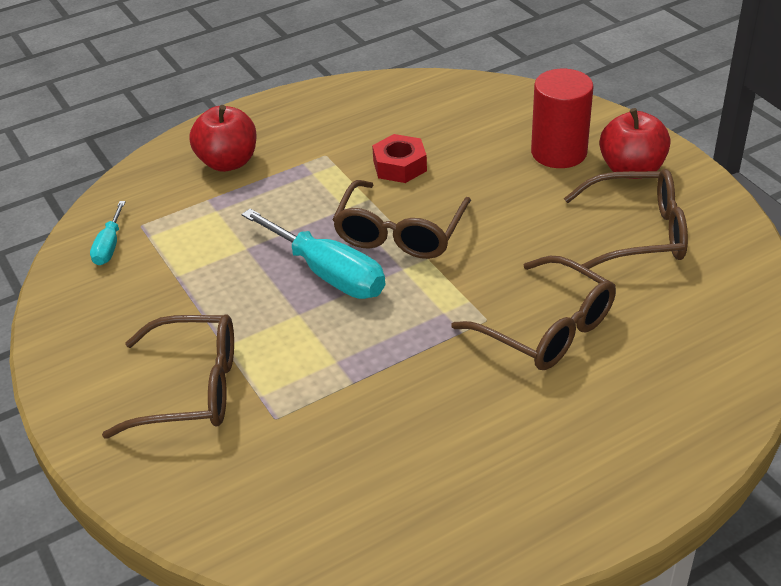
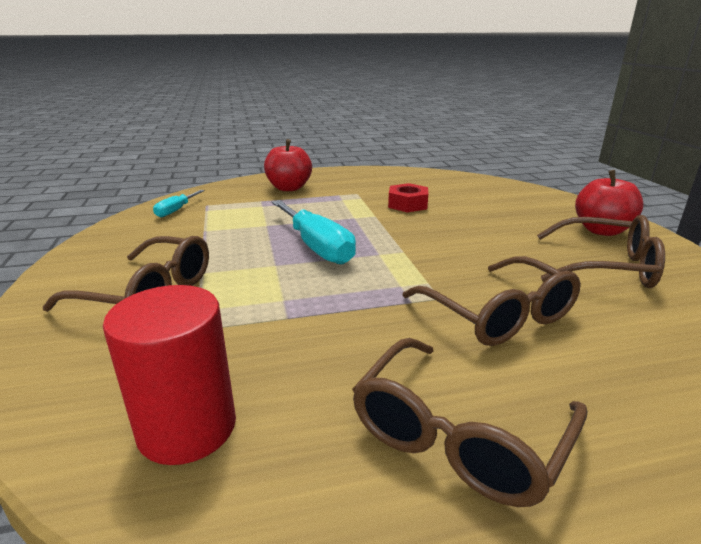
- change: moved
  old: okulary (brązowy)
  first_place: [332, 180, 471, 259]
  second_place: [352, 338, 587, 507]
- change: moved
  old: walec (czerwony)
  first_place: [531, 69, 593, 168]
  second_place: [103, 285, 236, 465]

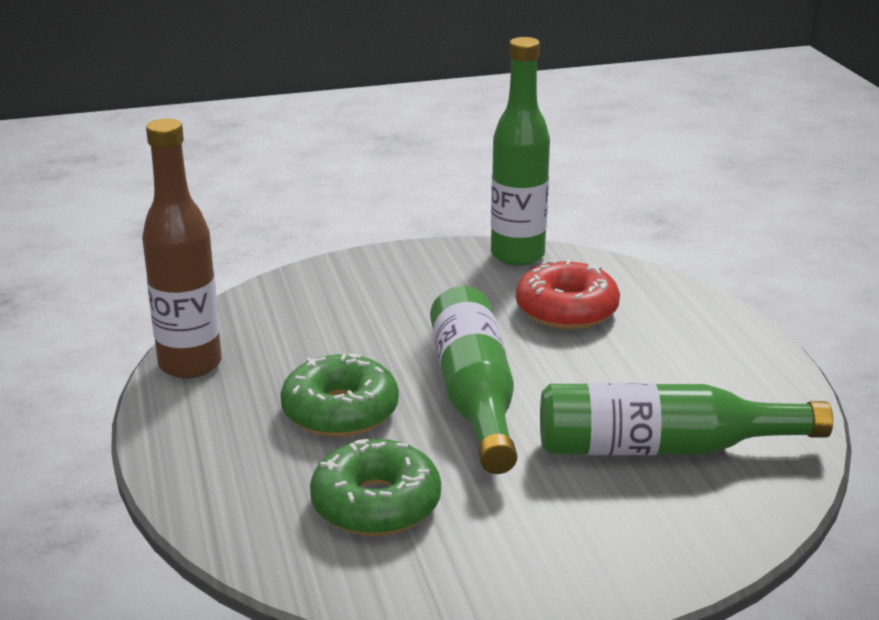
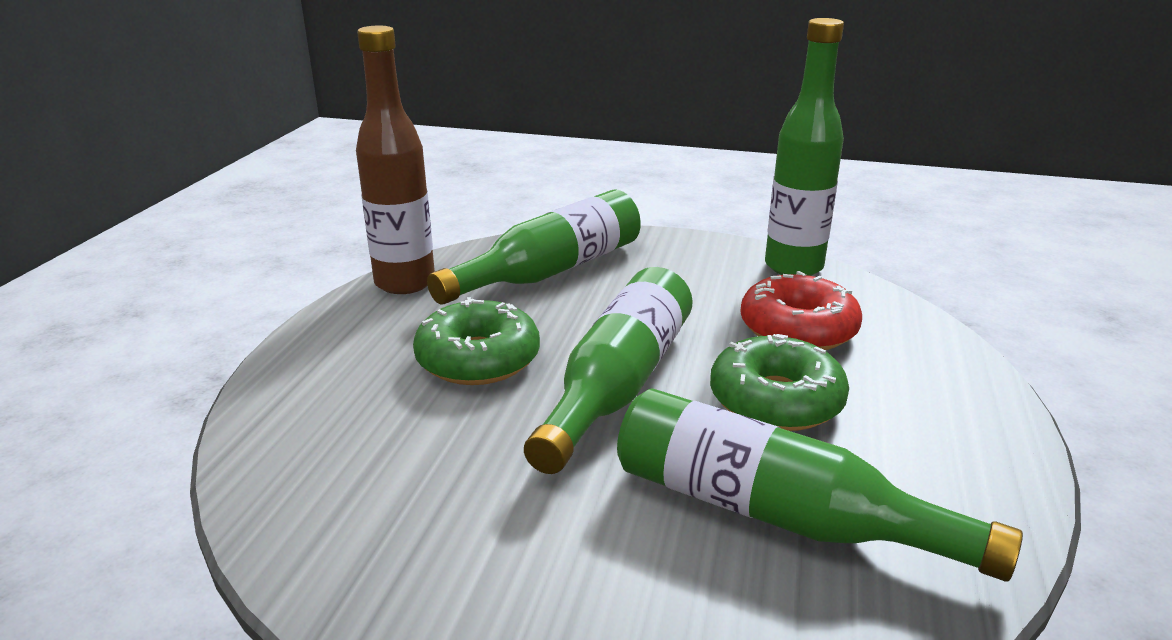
- change: added
  new: butelka (zielony)
  second_place: [427, 190, 640, 305]
- change: moved
  old: donut (zielony)
  first_place: [310, 439, 441, 536]
  second_place: [710, 334, 849, 431]

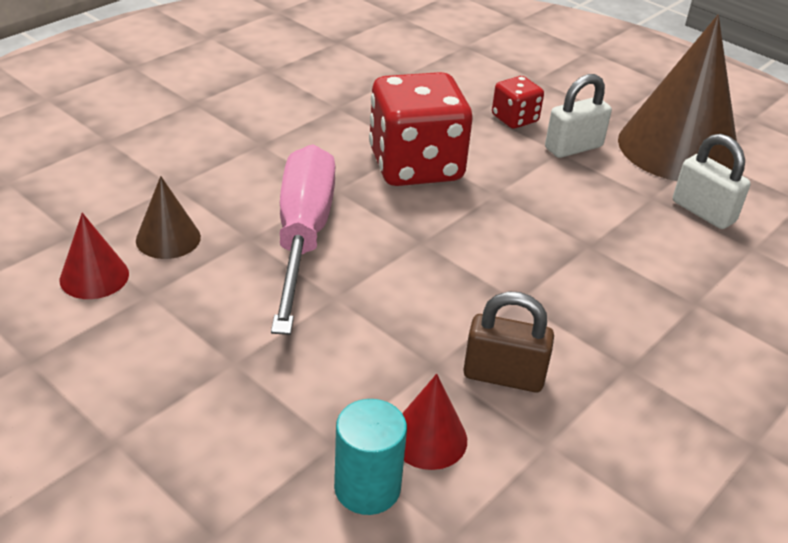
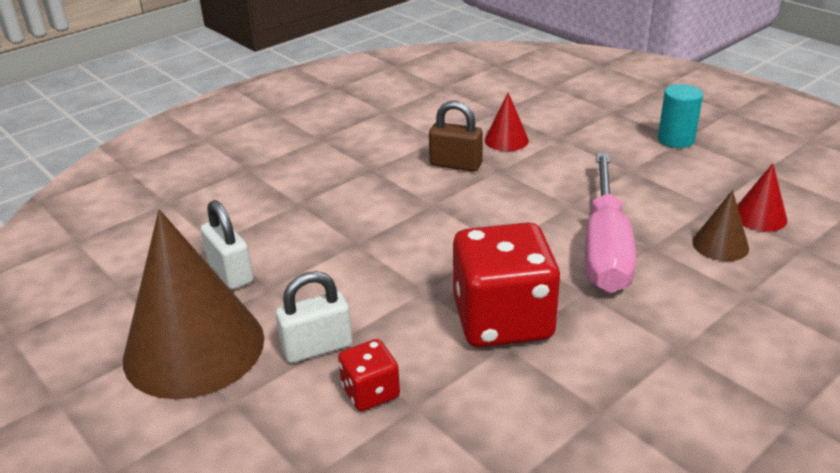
- change: moved
  old: walec (turkusowy)
  first_place: [334, 399, 407, 515]
  second_place: [658, 84, 703, 148]

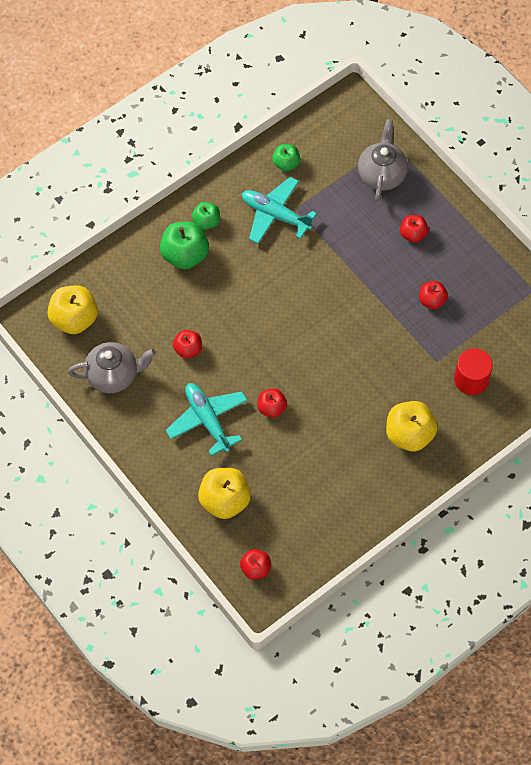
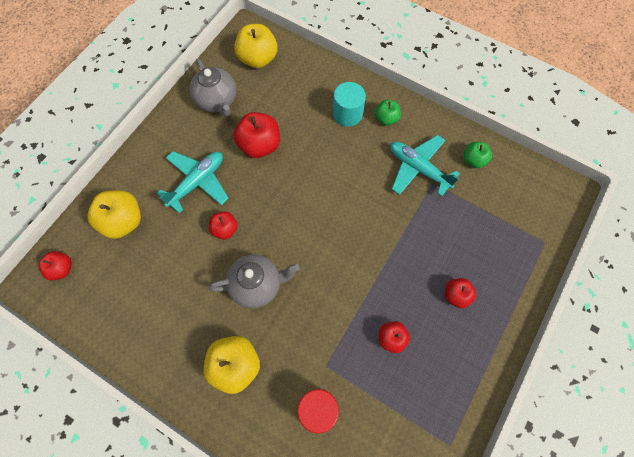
- change: moved
  old: imbryk (szary)
  first_place: [358, 119, 408, 201]
  second_place: [209, 254, 300, 308]
- change: replaced
  old: jabłko (zielony)
  new: walec (turkusowy)
  first_place: [160, 222, 209, 269]
  second_place: [333, 82, 366, 127]
- change: turned
  old: samolot (turkusowy)
  first_place: [242, 177, 317, 244]
  second_place: [390, 135, 460, 197]
  degrees: -60
- change: resized
  old: jabłko (czerwony)
  first_place: [173, 330, 202, 359]
  second_place: [233, 112, 280, 158]
  factor: 1.71

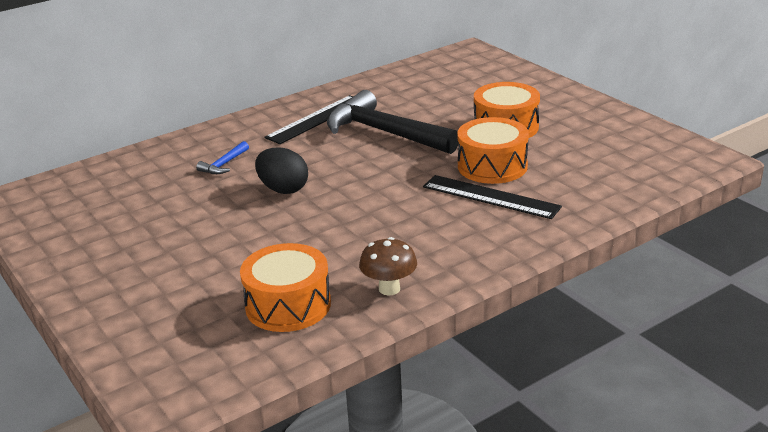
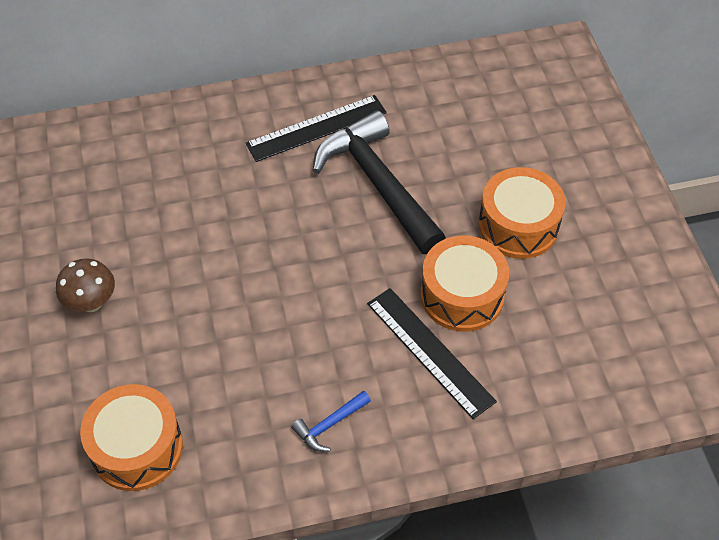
- change: removed
  old: jajko (czarny)
  first_place: [255, 148, 308, 194]
- change: moved
  old: młotek (niebieski)
  first_place: [196, 141, 249, 174]
  second_place: [291, 391, 371, 452]
- change: moved
  old: grzyb (brązowy)
  first_place: [359, 237, 417, 296]
  second_place: [56, 258, 115, 312]

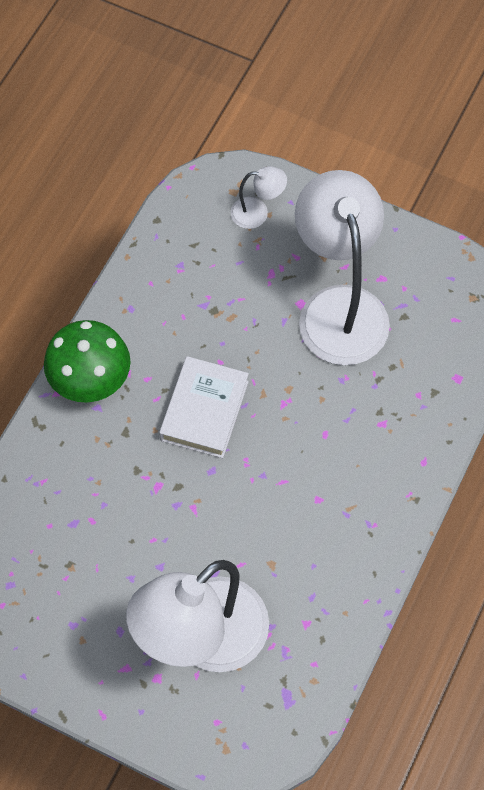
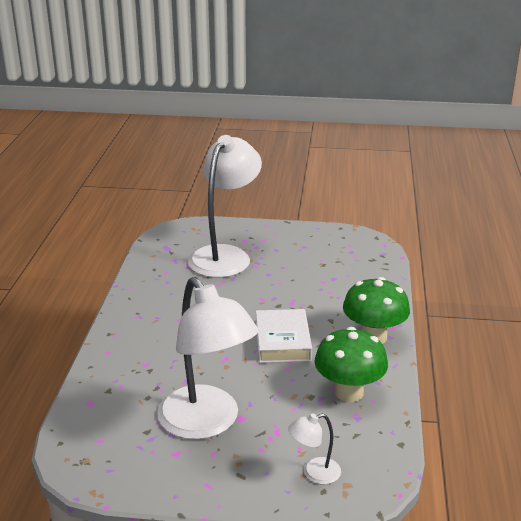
- change: added
  new: grzyb (zielony)
  second_place: [314, 327, 388, 402]

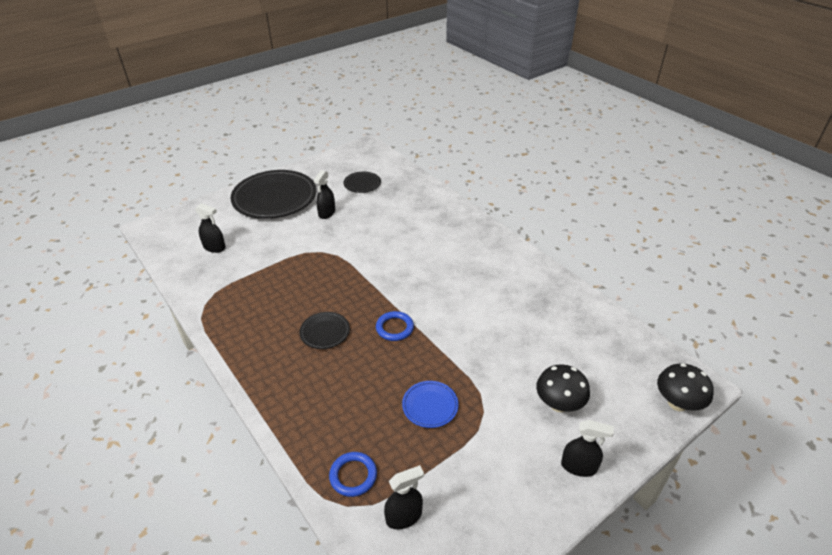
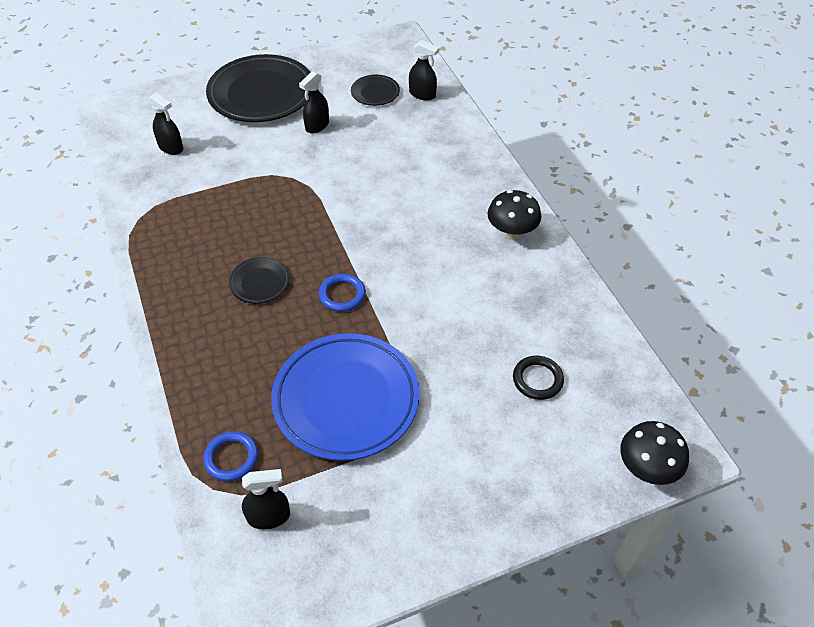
- change: added
  new: pierścień (czarny)
  second_place: [513, 356, 564, 400]
- change: moved
  old: grzyb (czarny)
  first_place: [536, 364, 590, 412]
  second_place: [488, 190, 541, 240]
- change: moved
  old: spryskiwacz (czarny)
  first_place: [561, 420, 614, 477]
  second_place: [409, 40, 439, 101]
- change: resized
  old: talerz (niebieski)
  first_place: [402, 381, 459, 428]
  second_place: [271, 333, 420, 461]
  factor: 2.17

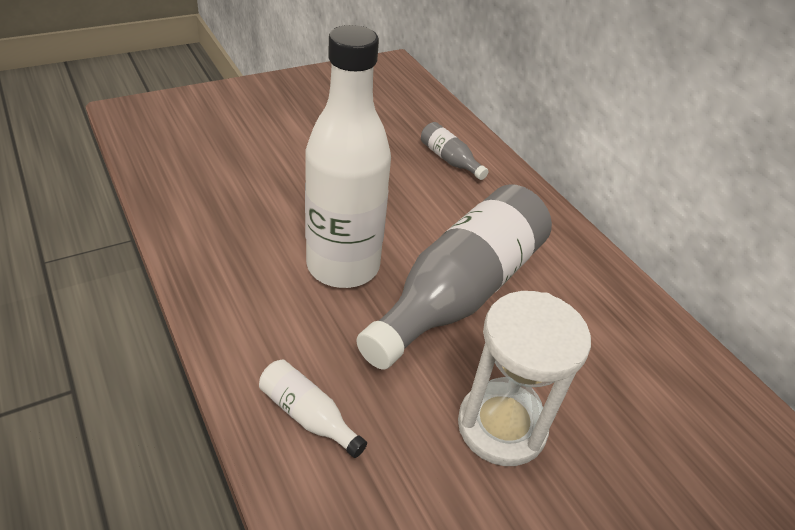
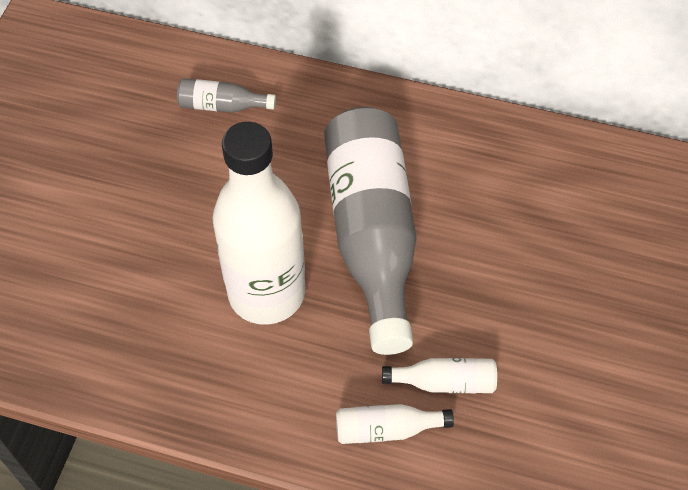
- change: removed
  old: klepsydra (biały)
  first_place: [458, 291, 591, 466]
- change: added
  new: butelka (biały)
  second_place: [382, 358, 497, 393]

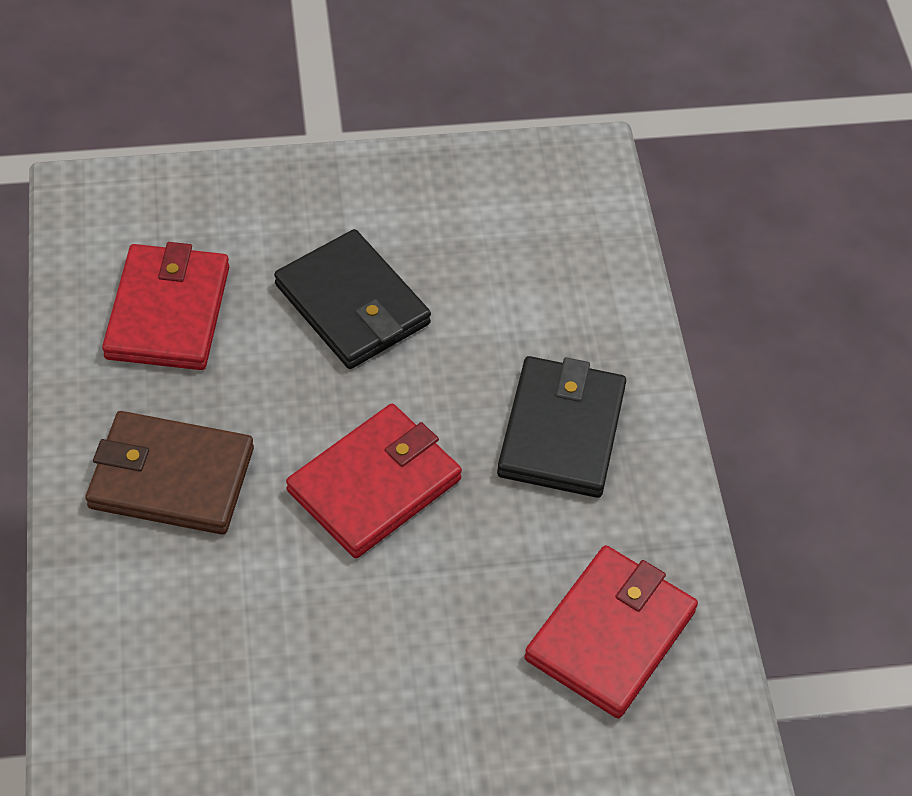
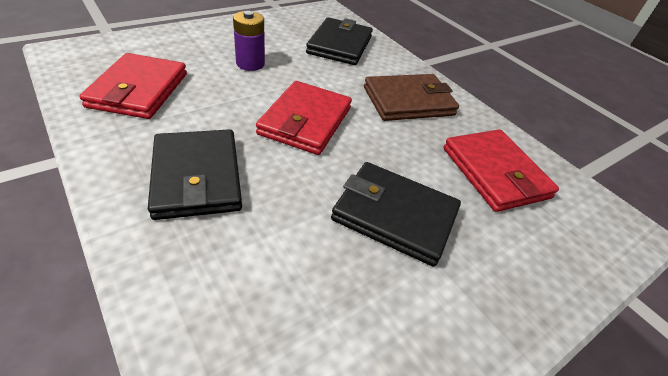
- change: added
  new: bateria (fioletowy)
  second_place: [233, 11, 265, 71]
- change: added
  new: portfel (czarny)
  second_place: [306, 17, 373, 65]

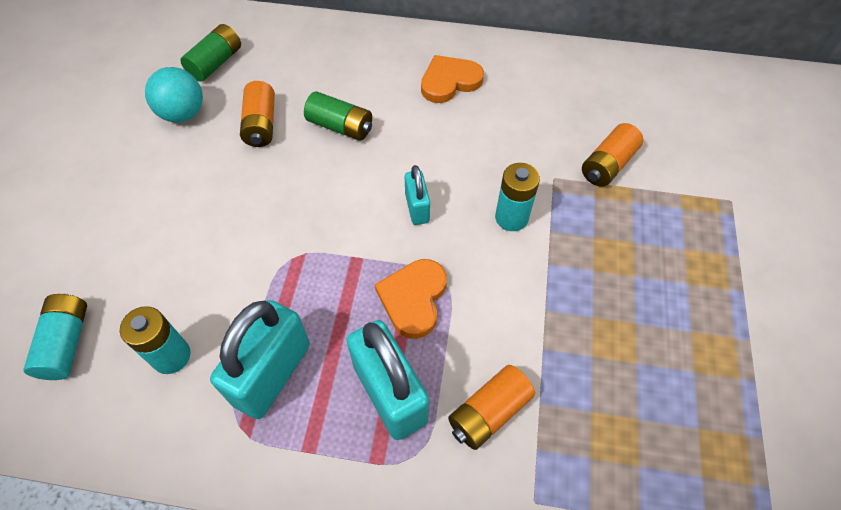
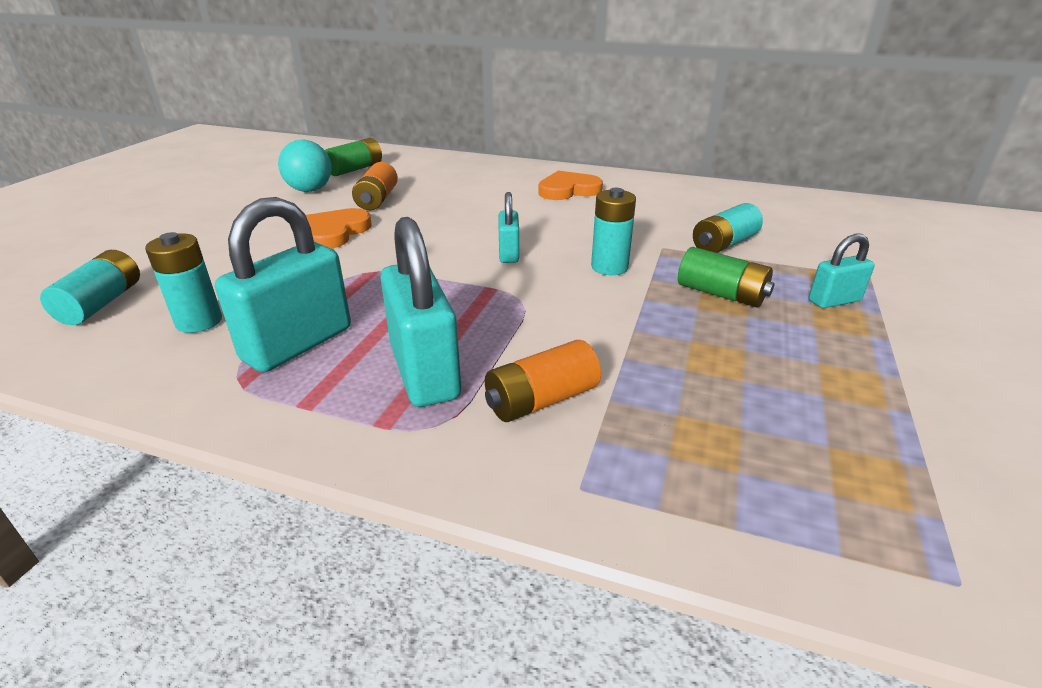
- change: added
  new: kłódka (turkusowy)
  second_place: [809, 233, 875, 308]
- change: moved
  old: bateria (zielony)
  first_place: [304, 91, 372, 141]
  second_place: [678, 247, 775, 308]
- change: moved
  old: serce (pomarańczowy)
  first_place: [375, 259, 447, 339]
  second_place: [306, 208, 372, 249]
- change: recoloured
  old: bateria (pomarańczowy)
  new: bateria (turkusowy)
  first_place: [582, 123, 643, 187]
  second_place: [693, 203, 763, 253]

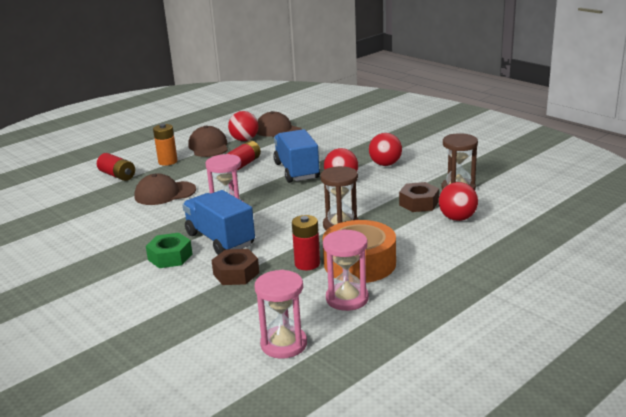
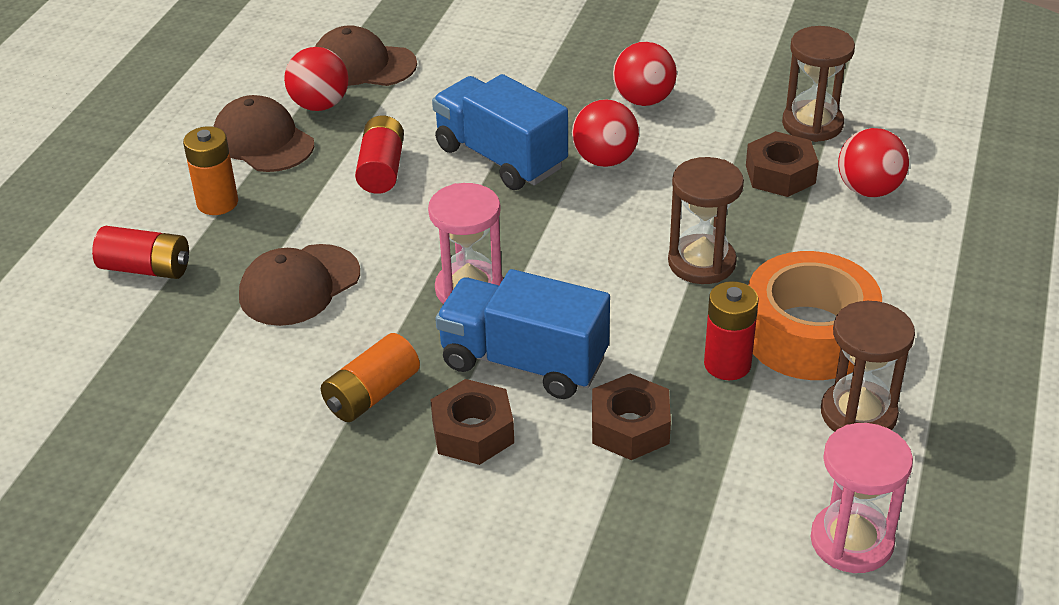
- change: added
  new: bateria (pomarańczowy)
  second_place: [321, 333, 420, 422]
- change: recoloured
  old: nakrętka (zielony)
  new: nakrętka (brązowy)
  first_place: [146, 233, 193, 268]
  second_place: [430, 379, 514, 465]
- change: recoloured
  old: klepsydra (różowy)
  new: klepsydra (brązowy)
  first_place: [323, 229, 369, 311]
  second_place: [821, 301, 915, 432]

